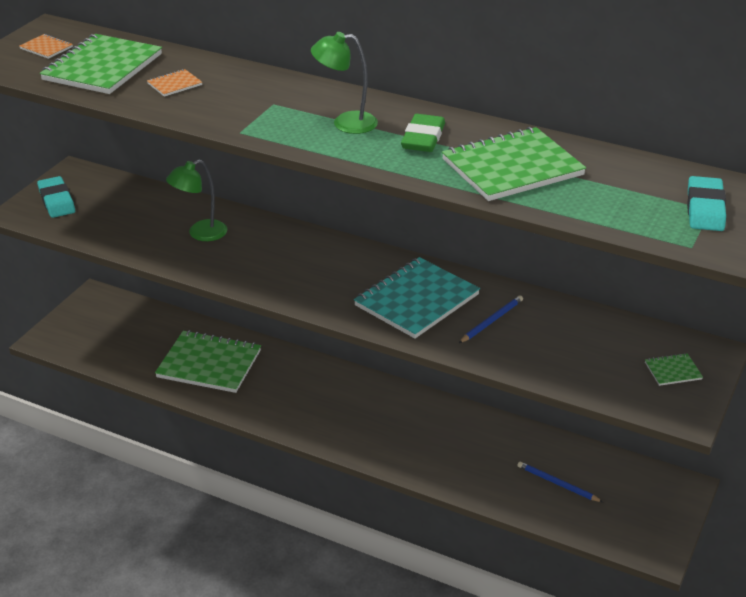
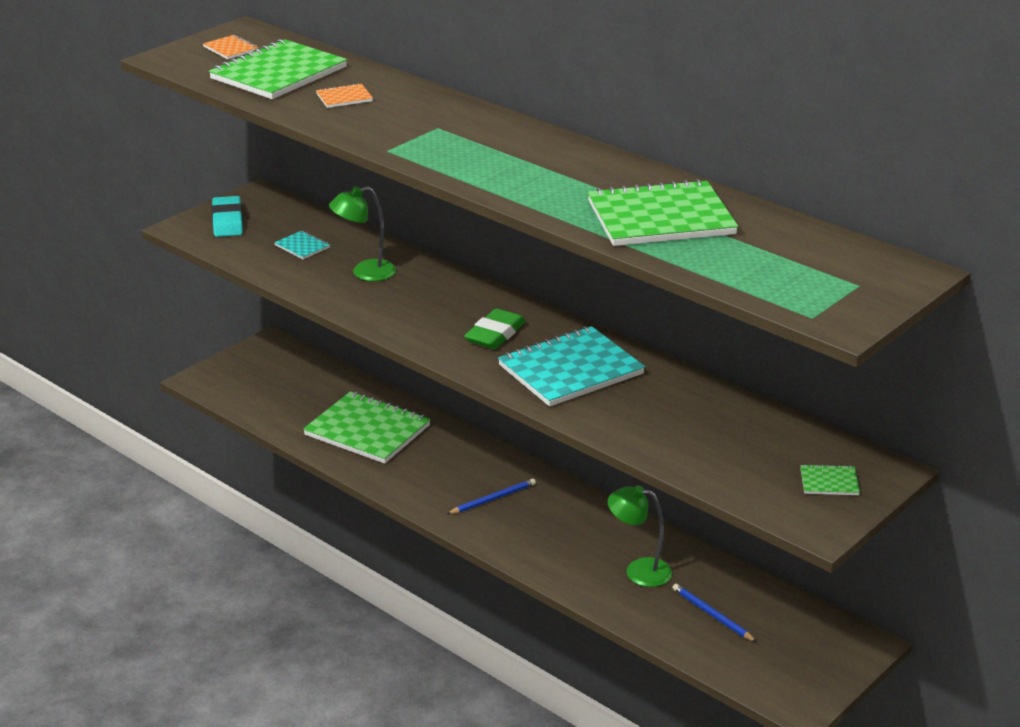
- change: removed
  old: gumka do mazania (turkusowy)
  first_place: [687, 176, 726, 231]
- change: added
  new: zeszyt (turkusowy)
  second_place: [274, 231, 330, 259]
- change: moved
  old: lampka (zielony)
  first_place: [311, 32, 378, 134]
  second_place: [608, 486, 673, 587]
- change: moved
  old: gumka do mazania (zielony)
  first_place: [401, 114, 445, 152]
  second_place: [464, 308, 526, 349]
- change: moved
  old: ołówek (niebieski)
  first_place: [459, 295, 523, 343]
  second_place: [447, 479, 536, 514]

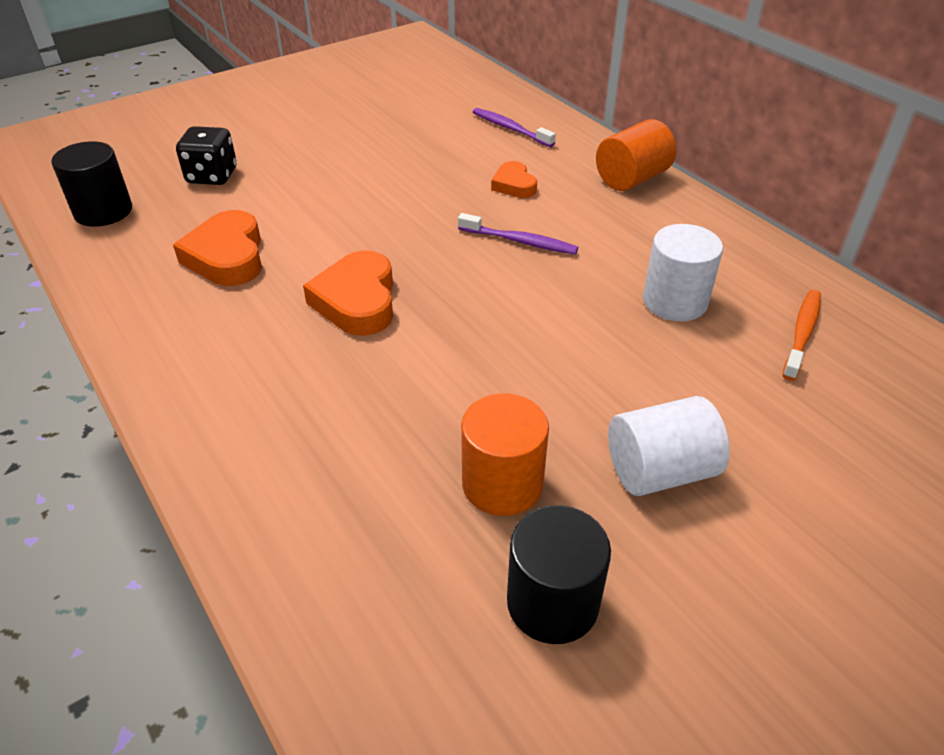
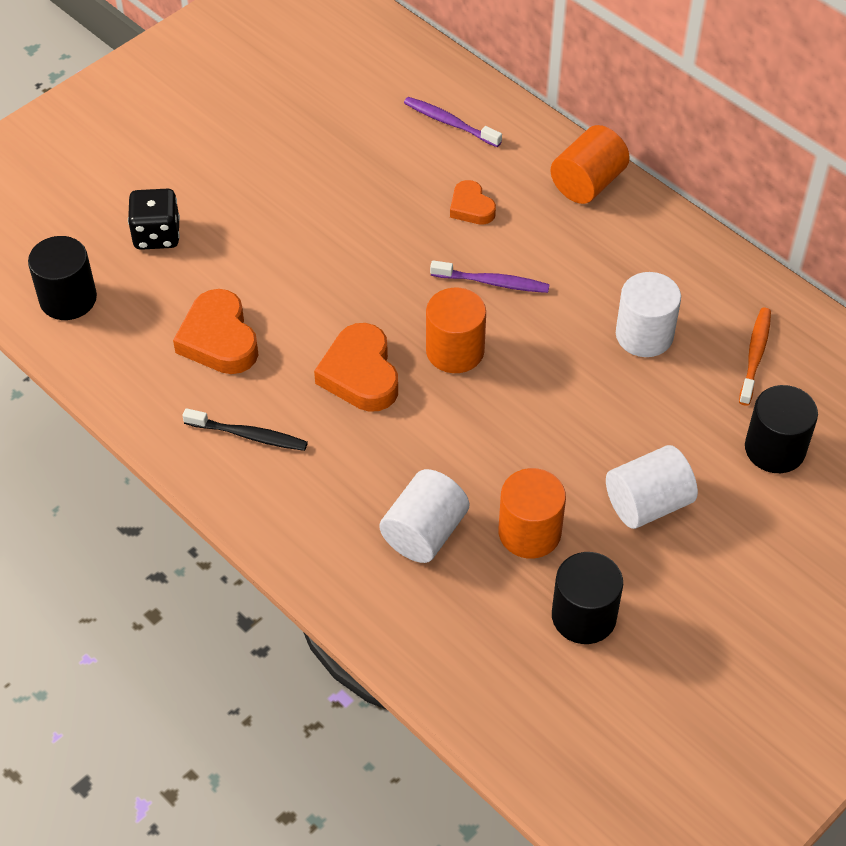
- change: added
  new: szczoteczka do zębów (czarny)
  second_place: [182, 408, 308, 451]
- change: added
  new: walec (biały)
  second_place: [379, 469, 469, 563]
- change: added
  new: walec (pomarańczowy)
  second_place: [426, 288, 486, 373]
- change: added
  new: walec (czarny)
  second_place: [745, 385, 818, 473]

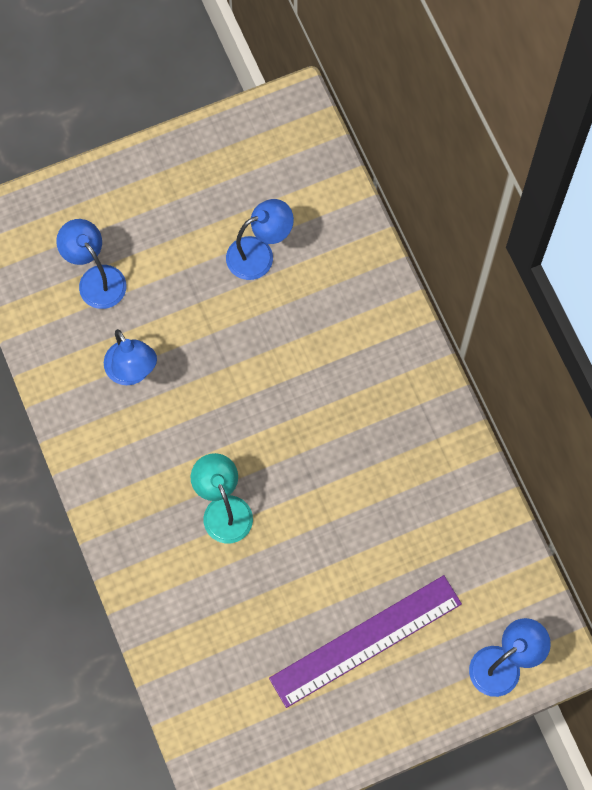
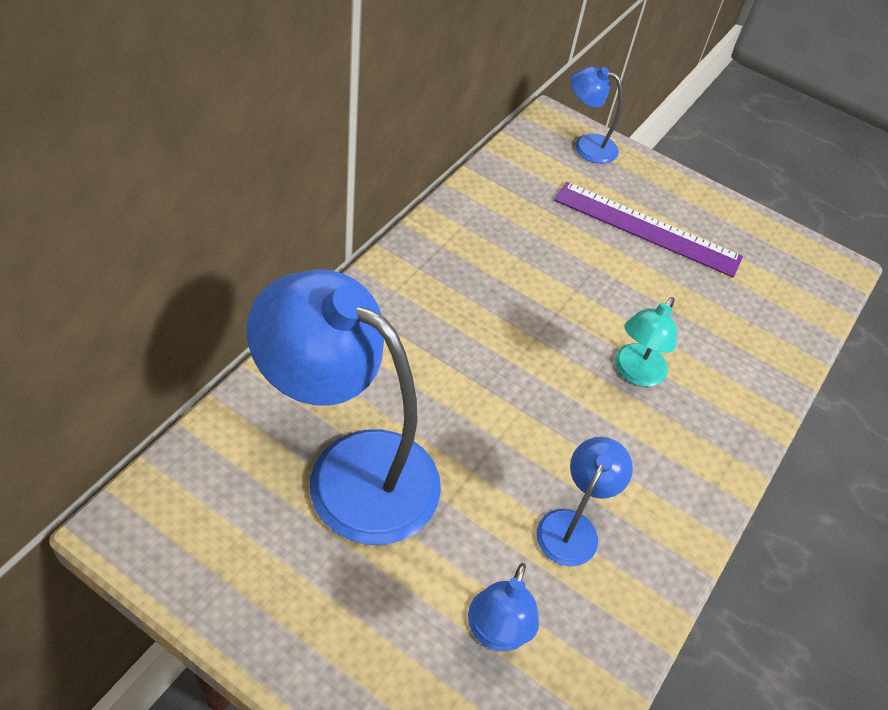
- change: resized
  old: lampka (niebieski)
  first_place: [226, 199, 294, 280]
  second_place: [247, 269, 441, 545]
  factor: 2.11

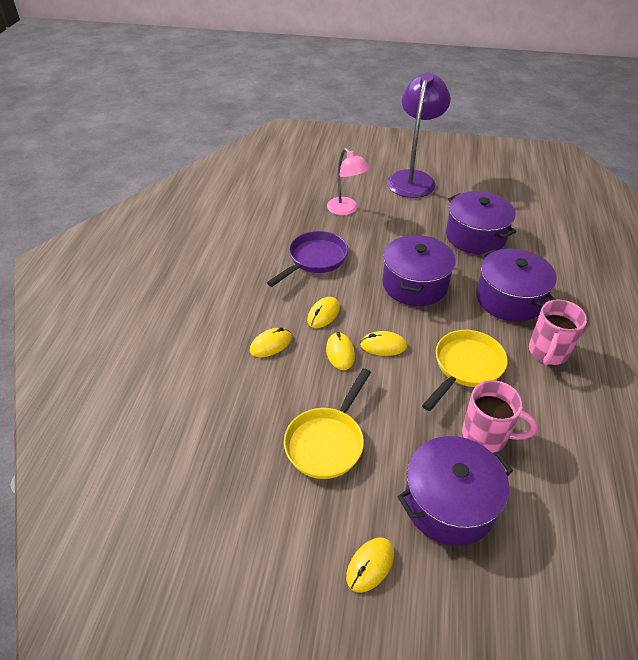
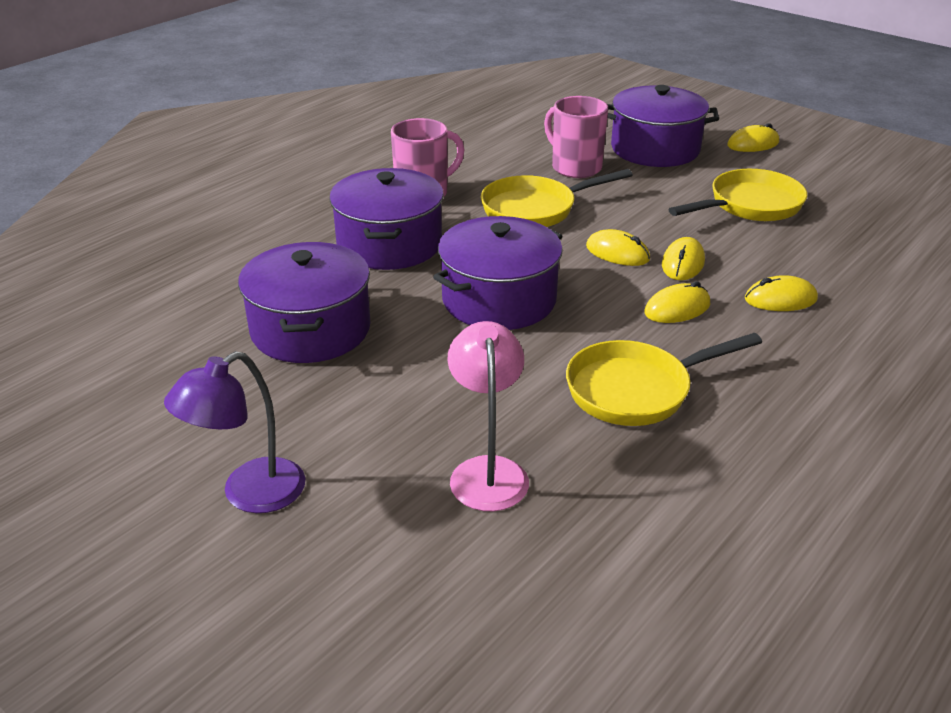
- change: recoloured
  old: patelnia (fioletowy)
  new: patelnia (żółty)
  first_place: [267, 231, 348, 287]
  second_place: [566, 333, 762, 426]
- change: resized
  old: lampka (fioletowy)
  first_place: [387, 72, 451, 198]
  second_place: [164, 351, 305, 513]
  factor: 0.61

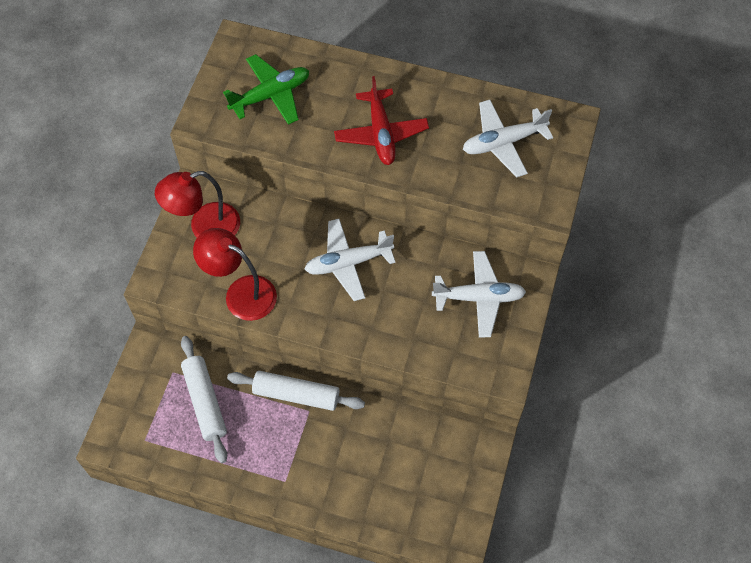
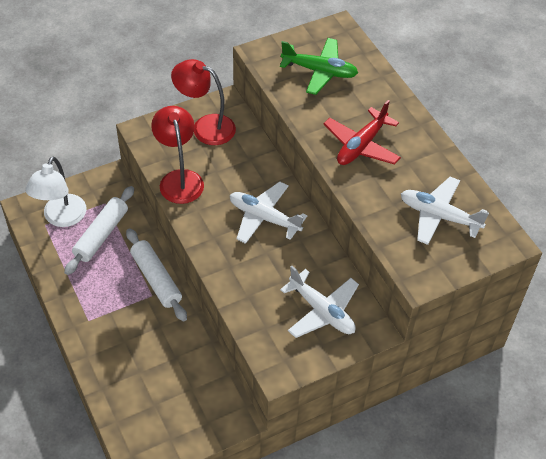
- change: added
  new: lampka (biały)
  second_place: [25, 156, 87, 227]

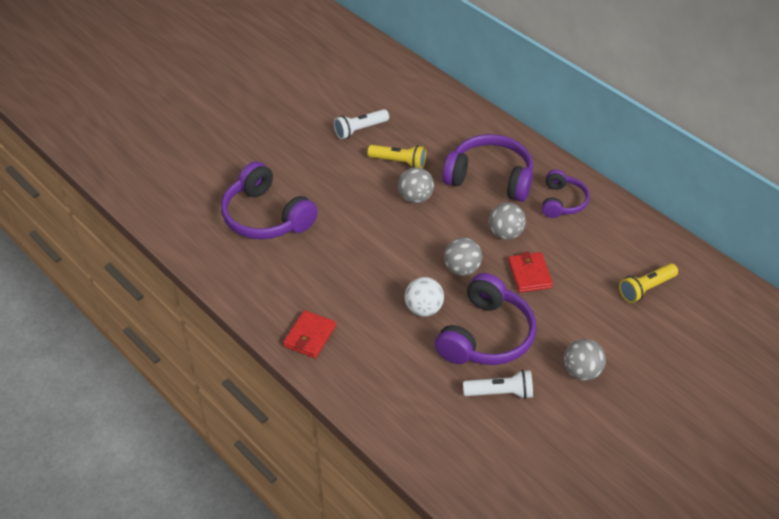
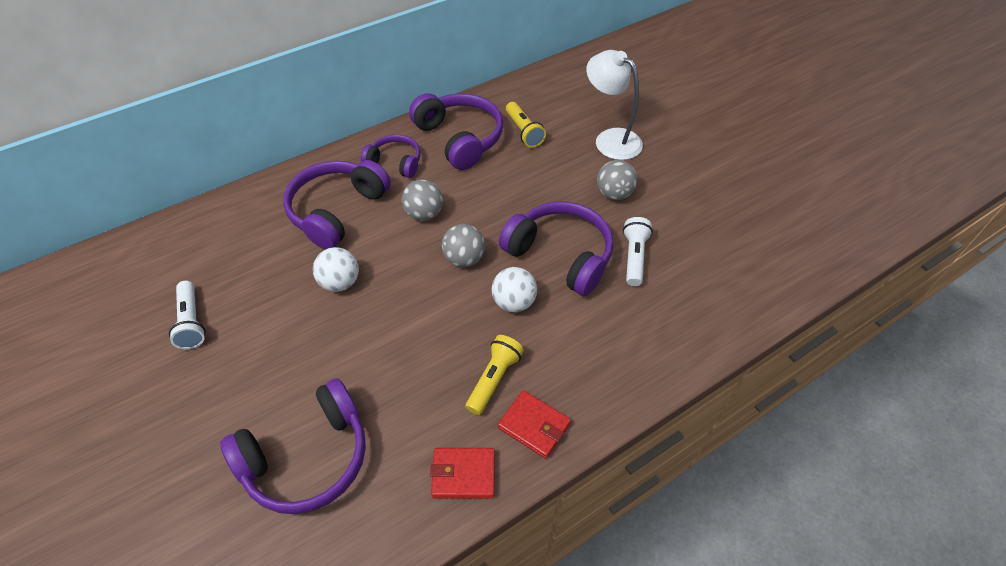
- change: added
  new: słuchawki (fioletowy)
  second_place: [409, 93, 503, 170]
- change: added
  new: lampka (biały)
  second_place: [586, 50, 643, 160]
- change: moved
  old: latarka (żółty)
  first_place: [368, 145, 426, 169]
  second_place: [466, 335, 524, 415]
- change: moved
  old: portfel (czerwony)
  first_place: [508, 252, 553, 293]
  second_place: [430, 448, 495, 498]
- change: recoloured
  old: piłka (szary)
  new: piłka (biały)
  first_place: [398, 167, 434, 203]
  second_place: [313, 247, 359, 292]

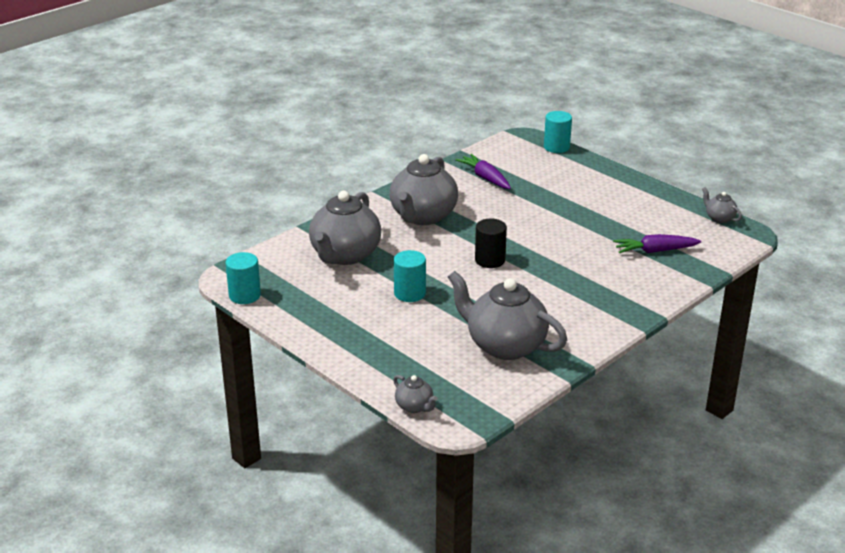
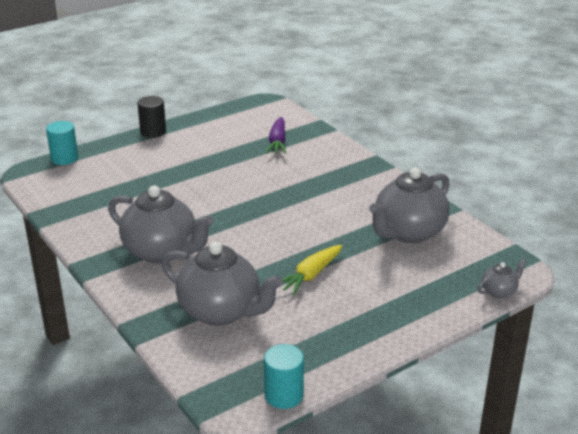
- change: removed
  old: marchewka (fioletowy)
  first_place: [455, 154, 511, 189]
- change: removed
  old: imbryk (szary)
  first_place: [702, 187, 742, 223]
- change: moved
  old: walec (czarny)
  first_place: [475, 219, 507, 268]
  second_place: [137, 96, 166, 138]
- change: replaced
  old: walec (turkusowy)
  new: marchewka (żółty)
  first_place: [394, 250, 426, 302]
  second_place: [282, 245, 342, 295]

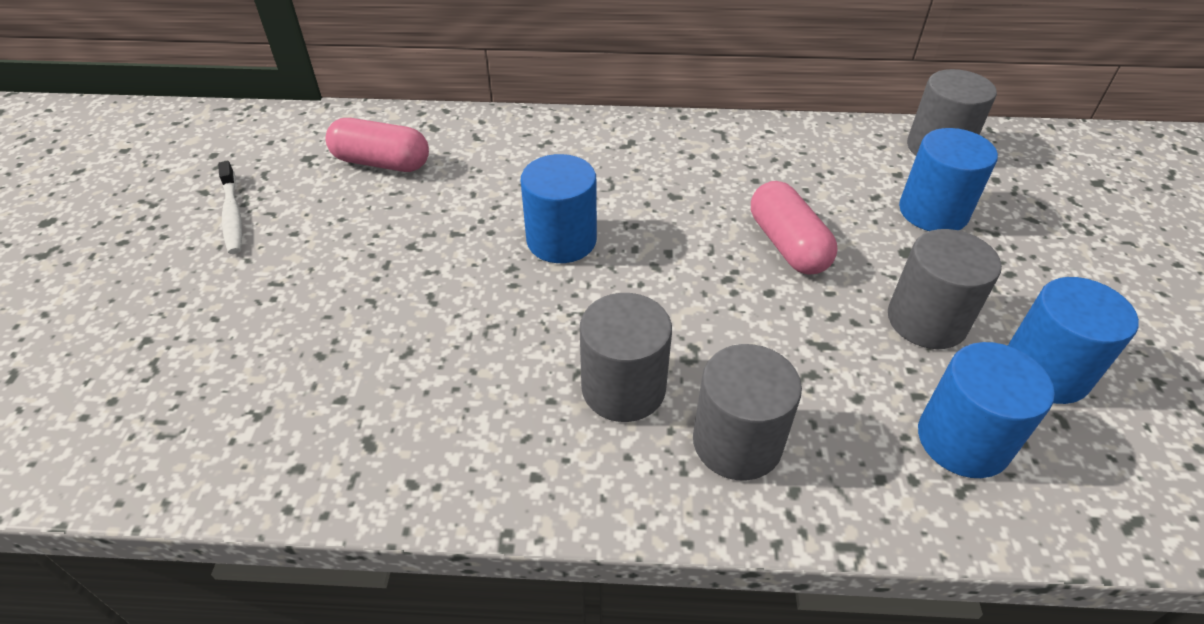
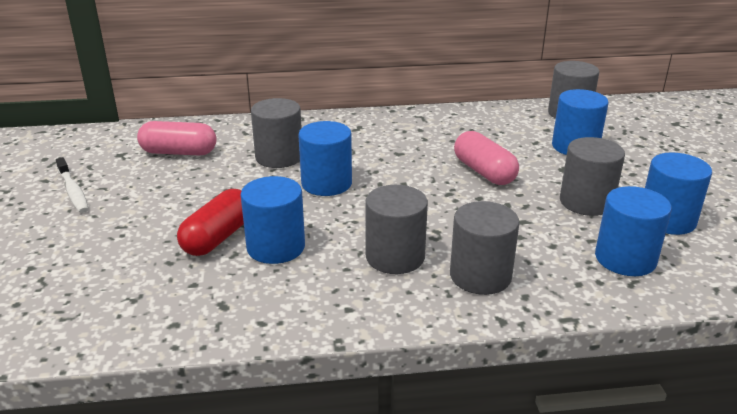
- change: added
  new: kapsułka (czerwony)
  second_place: [177, 189, 244, 256]
- change: added
  new: walec (niebieski)
  second_place: [241, 176, 305, 264]
- change: added
  new: walec (szary)
  second_place: [251, 98, 302, 168]

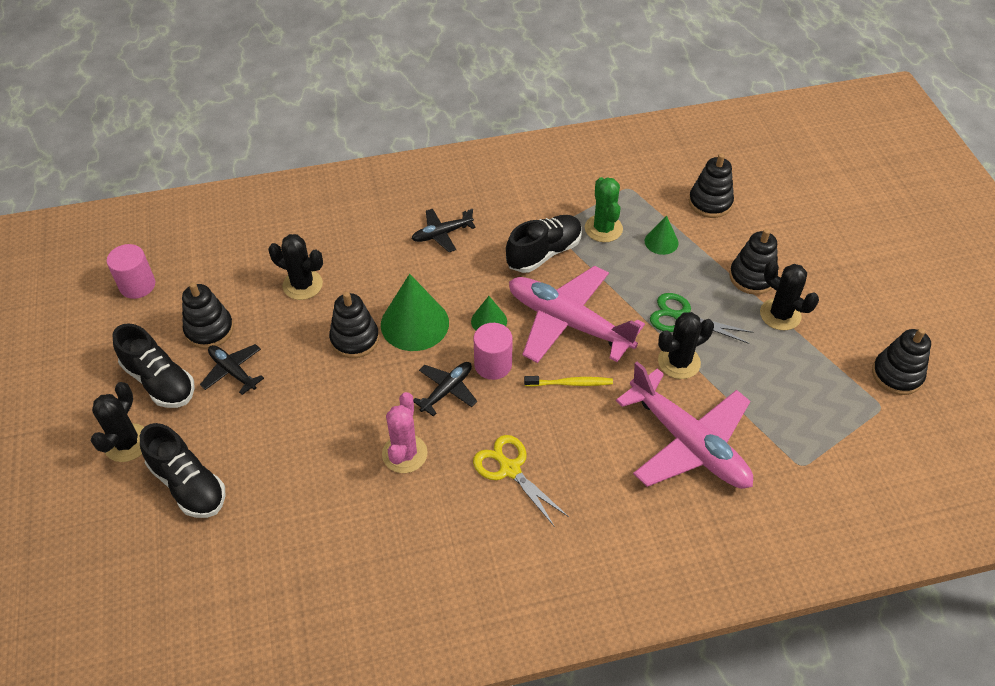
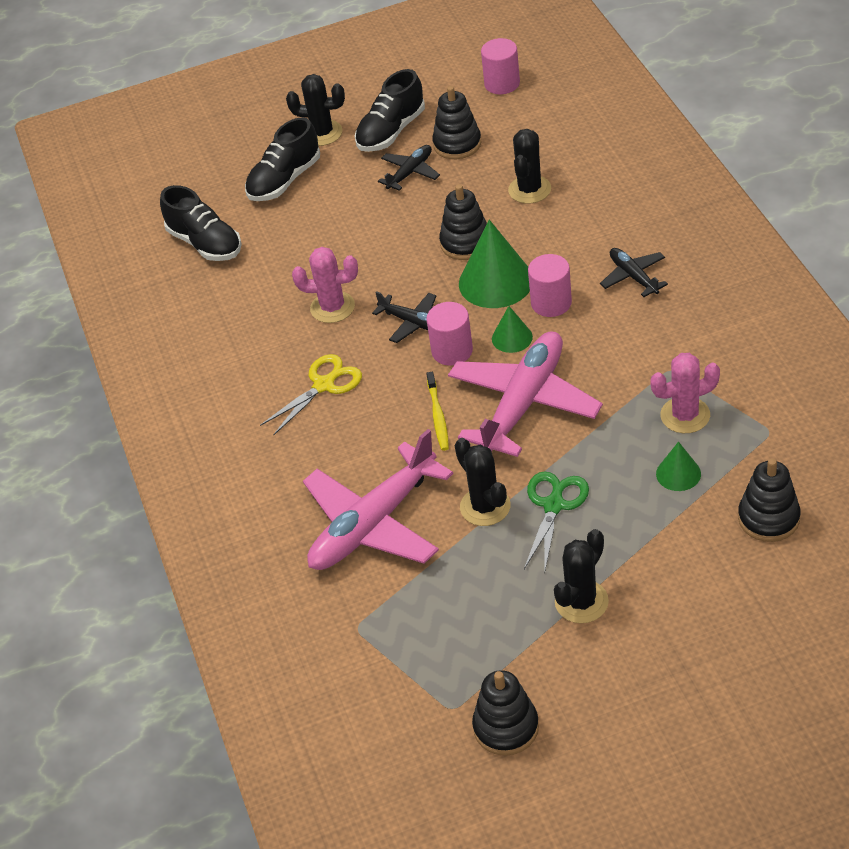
- change: removed
  old: zabawka nakładanka (czarny)
  first_place: [729, 229, 778, 295]
- change: added
  new: walec (różowy)
  second_place: [528, 254, 572, 317]
- change: moved
  old: but (czarny)
  first_place: [506, 215, 582, 273]
  second_place: [160, 185, 242, 261]
- change: recoloured
  old: kaktus (zielony)
  new: kaktus (różowy)
  first_place: [585, 177, 623, 242]
  second_place: [650, 353, 720, 433]

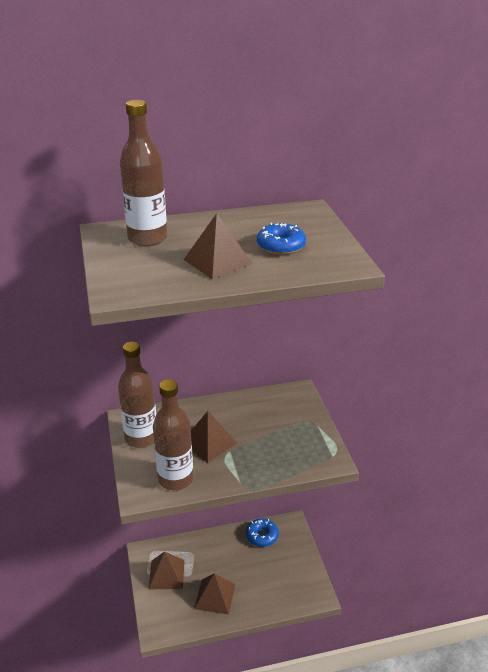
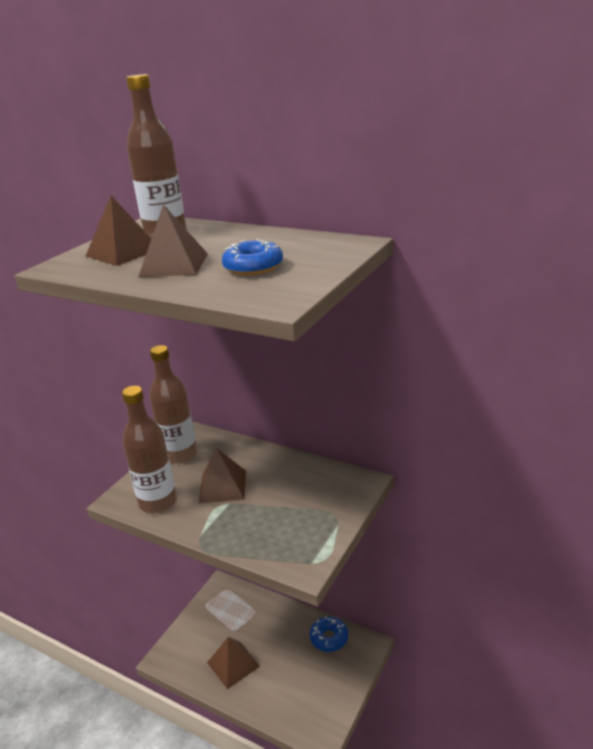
- change: moved
  old: piramida (brązowy)
  first_place: [149, 551, 185, 589]
  second_place: [86, 196, 152, 266]

